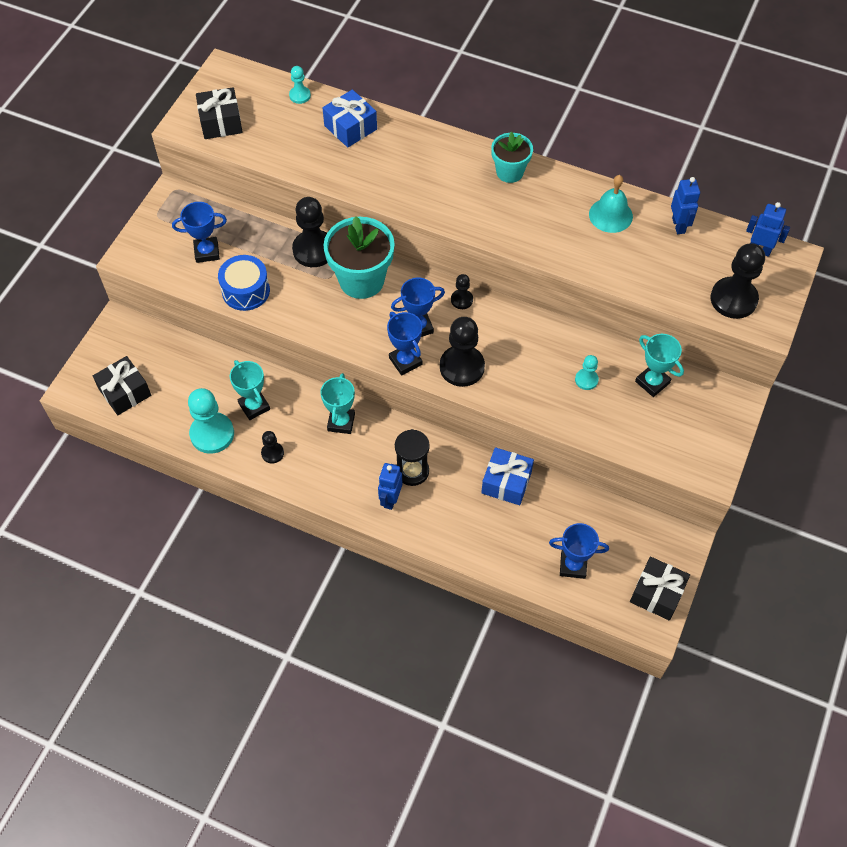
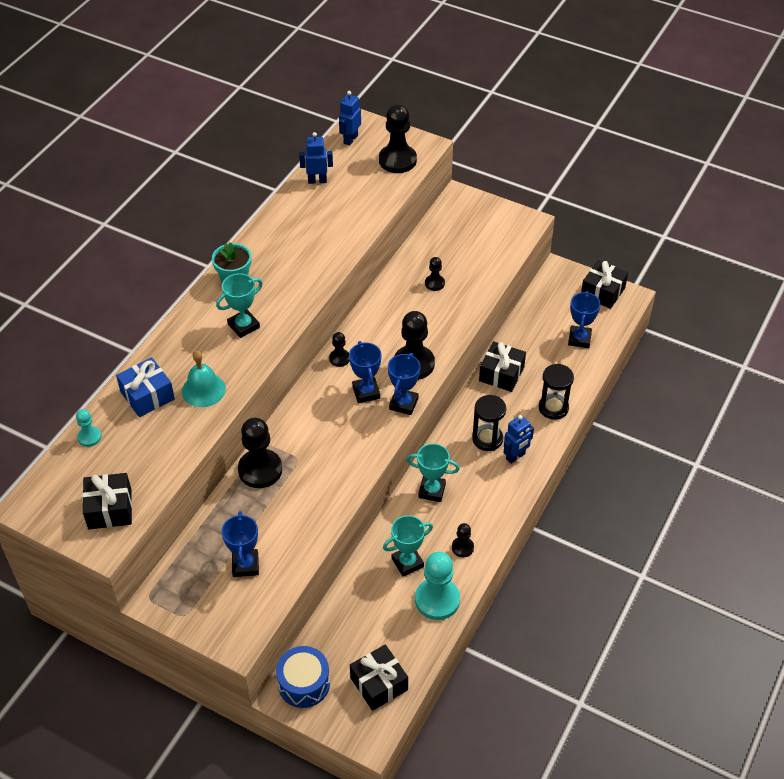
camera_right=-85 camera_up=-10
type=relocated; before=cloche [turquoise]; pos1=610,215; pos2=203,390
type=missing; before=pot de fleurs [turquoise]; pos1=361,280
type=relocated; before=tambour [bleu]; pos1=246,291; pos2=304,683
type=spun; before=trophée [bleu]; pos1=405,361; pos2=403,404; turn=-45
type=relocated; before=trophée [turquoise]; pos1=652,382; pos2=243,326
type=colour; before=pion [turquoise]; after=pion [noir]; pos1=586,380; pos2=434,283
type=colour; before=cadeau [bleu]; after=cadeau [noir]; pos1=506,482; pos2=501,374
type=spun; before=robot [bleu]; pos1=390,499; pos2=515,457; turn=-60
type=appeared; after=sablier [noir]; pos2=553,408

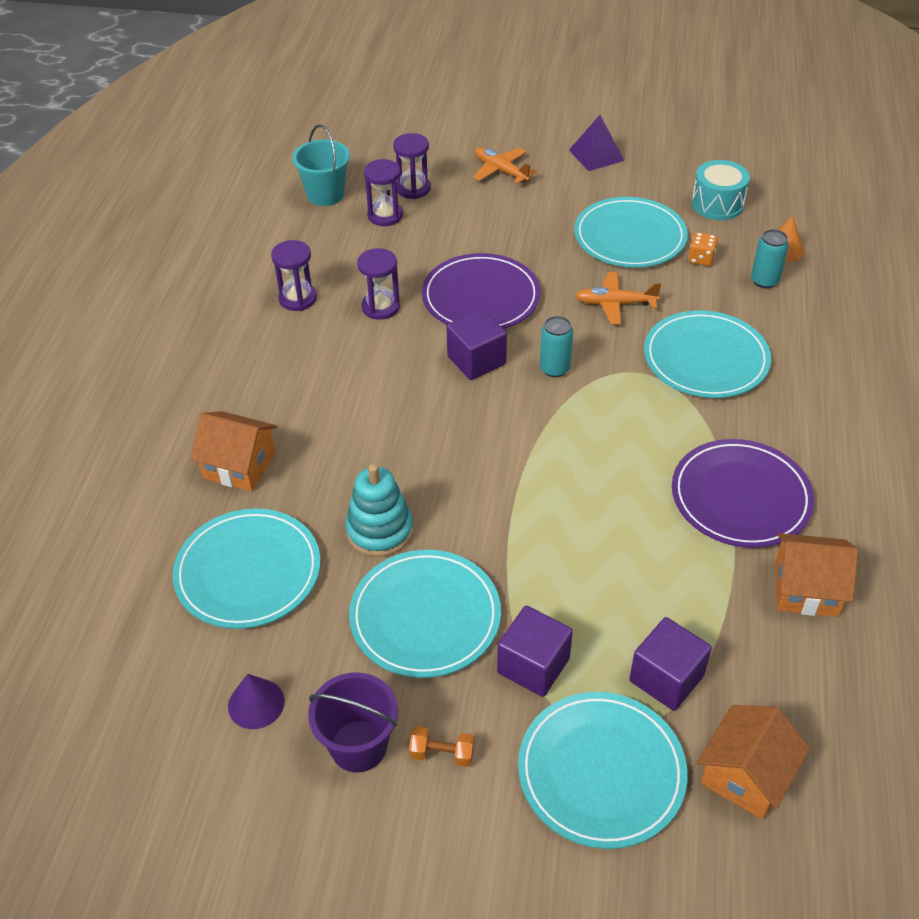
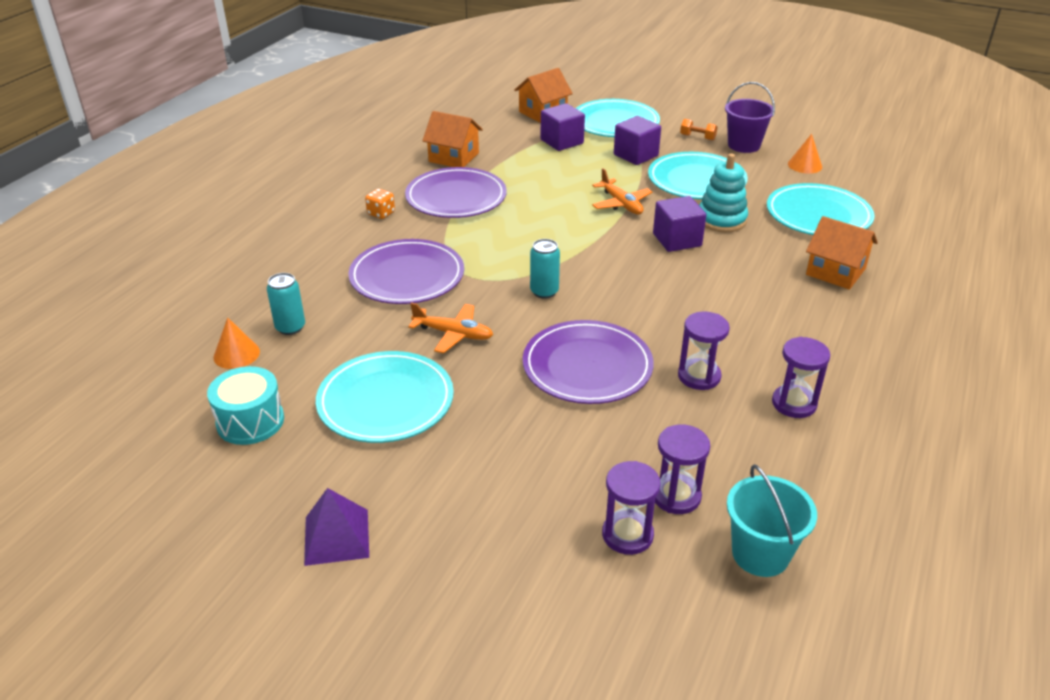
camera_right=-165 camera_up=-10
type=relocated; before=avion [orange]; pos1=500,171; pos2=621,204
type=relocated; before=dé [orange]; pos1=701,259; pos2=381,213
type=relocated; before=cube [violet]; pos1=476,360; pos2=677,240
type=colour; before=assiette [turquoise]; after=assiette [violet]; pos1=705,359; pos2=407,276
type=colour; before=cône [violet]; after=cône [orange]; pos1=256,703; pos2=805,165

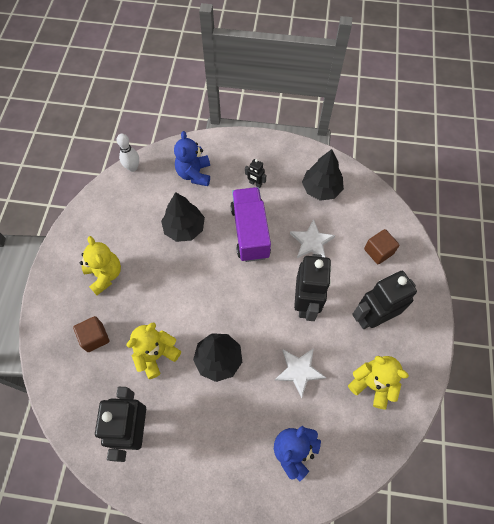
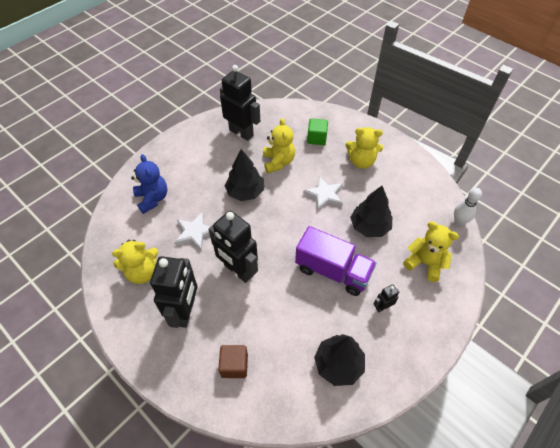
camera_right=125 camera_up=-10
type=colour; before=ours en peluche [bleu]; after=ours en peluche [jaune]; pos1=194,174; pos2=424,263
type=relocated; before=étoile [blanc]; pos1=311,242; pos2=324,195
type=colour; before=cube [marron]; after=cube [vert]; pos1=95,337; pos2=316,138

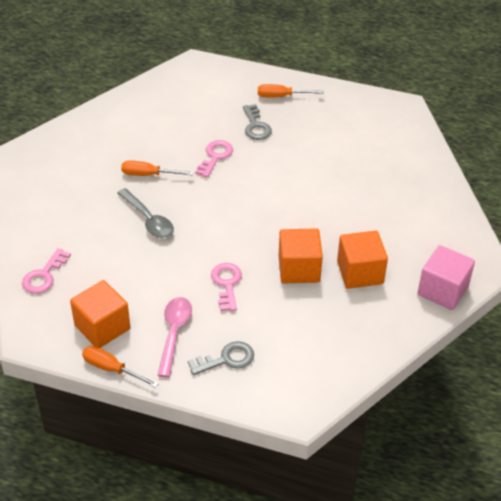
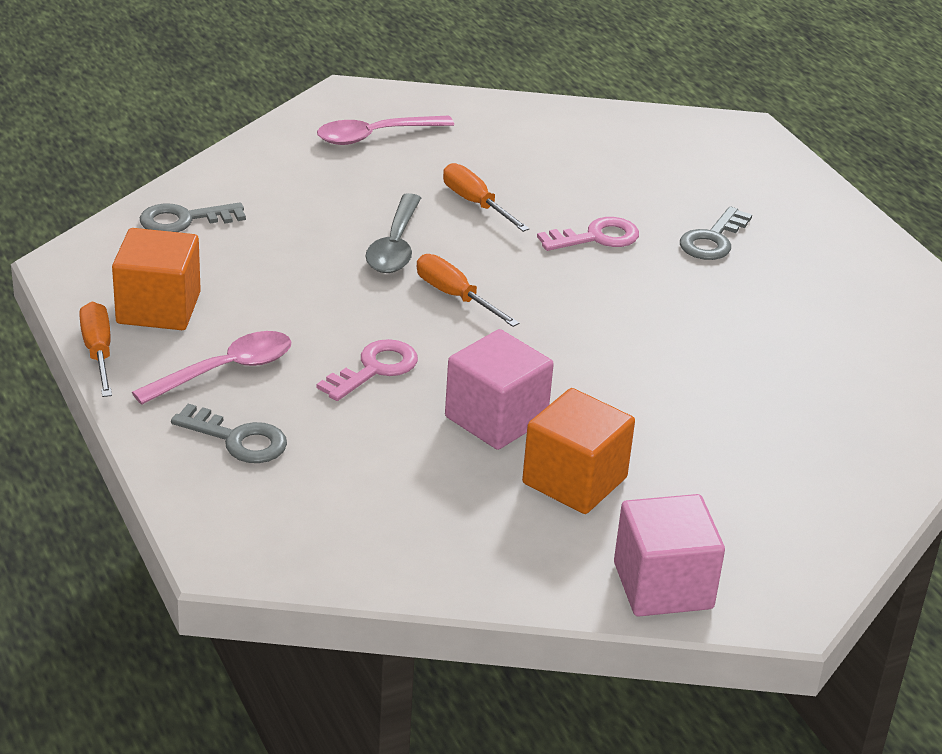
camera_right=45 camera_up=-10
type=relocated; before=tournevis [orange]; pos1=281,96; pos2=455,296
type=colour; before=cube [orange]; after=cube [rose]; pos1=299,269; pos2=496,419
type=colour; before=clé [rose]; after=clé [gris]; pos1=44,276; pos2=184,220
type=appeared; after=cuillère [rose]; pos2=375,136

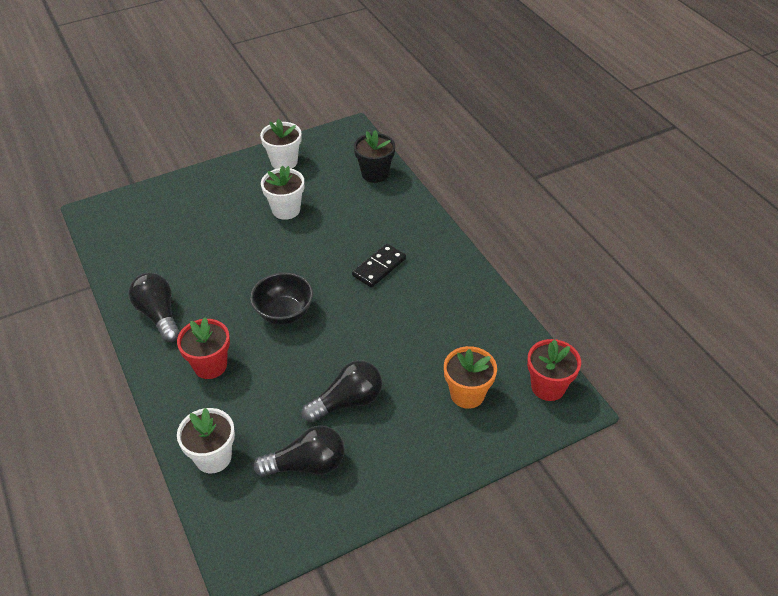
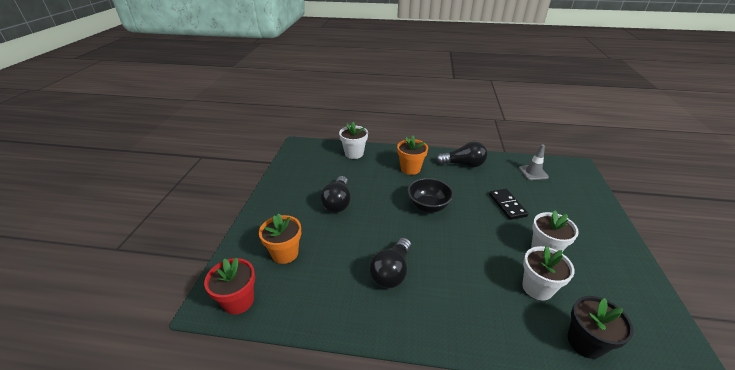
camera_right=125 camera_up=-10
type=relocated; before=pot de fleurs [blanc]; pos1=284,162; pos2=537,288
type=relocated; before=domino [noir]; pos1=379,267; pos2=507,205
type=colour; before=pot de fleurs [rouge]; after=pot de fleurs [orange]; pos1=210,365; pos2=410,169
type=relocated; before=ampoule [noir]; pos1=307,464; pos2=392,272
type=appeared; after=cône de chantier [gris]; pos2=533,172

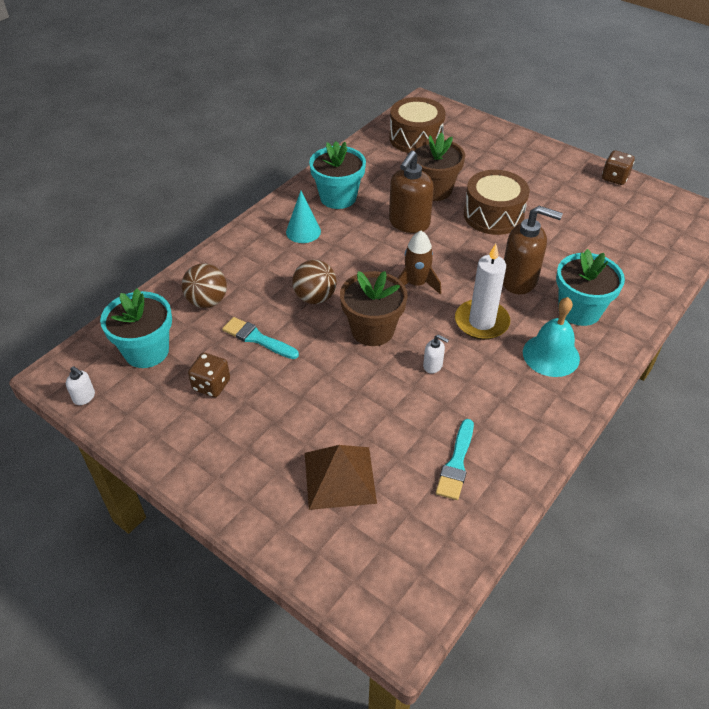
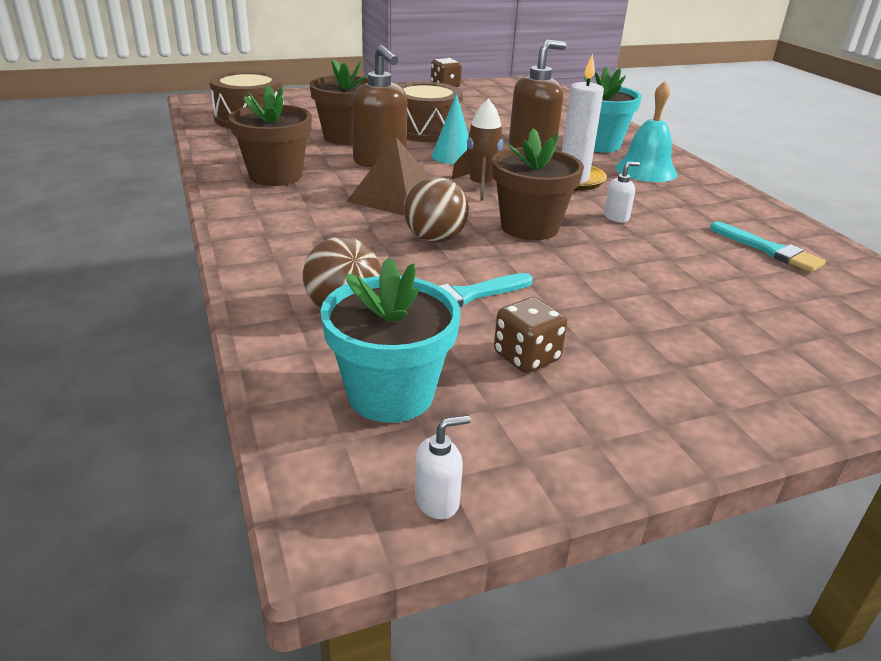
camera_right=-60 camera_up=-15
type=colour; before=pot de fleurs [turquoise]; after=pot de fleurs [marron]; pos1=338,197; pos2=276,176
type=relocated; before=cône [turquoise]; pos1=303,231; pos2=453,156
type=relocated; before=pyramide [marron]; pos1=340,477; pos2=395,196

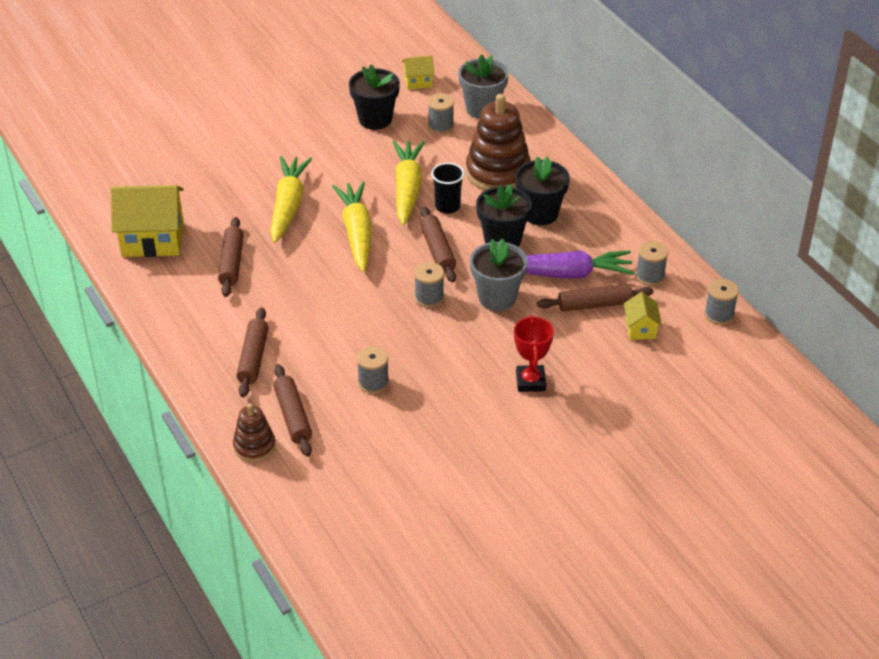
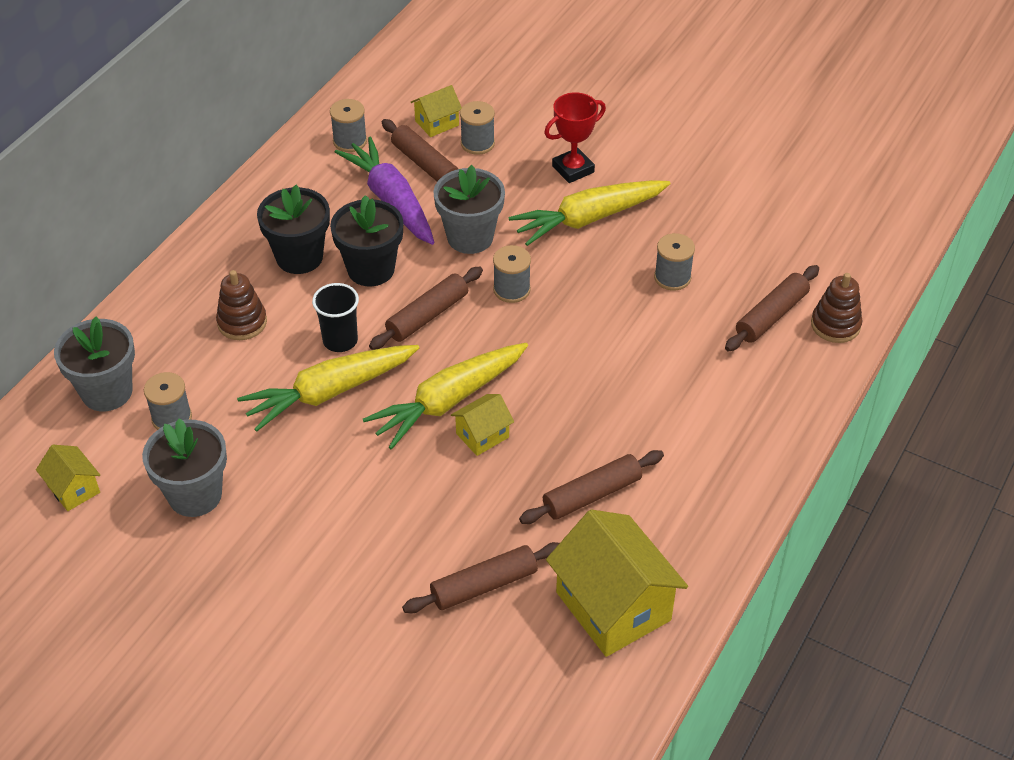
camera_right=-120 camera_up=5
type=colour; before=pot de fleurs [noir]; after=pot de fleurs [gris]; pos1=375,119; pos2=195,495
type=size; before=jouet à empiler [marron]; pos1=498,173; pos2=242,322; scale=0.54
type=relocated; before=carotte [jaune]; pos1=288,206; pos2=588,219
type=relocated; before=bobine [gris]; pos1=719,314; pos2=477,143
type=relocated; before=rouleau à pâtisserie [marron]; pos1=253,358; pos2=484,585
type=appeared; after=maison [jaune]; pos2=482,435

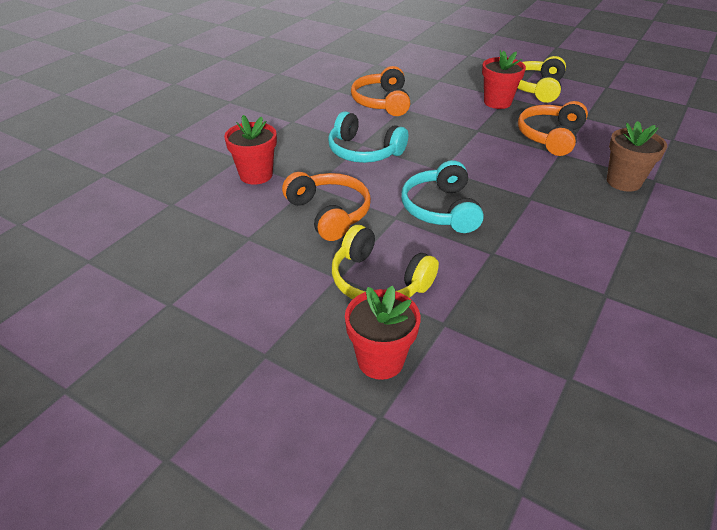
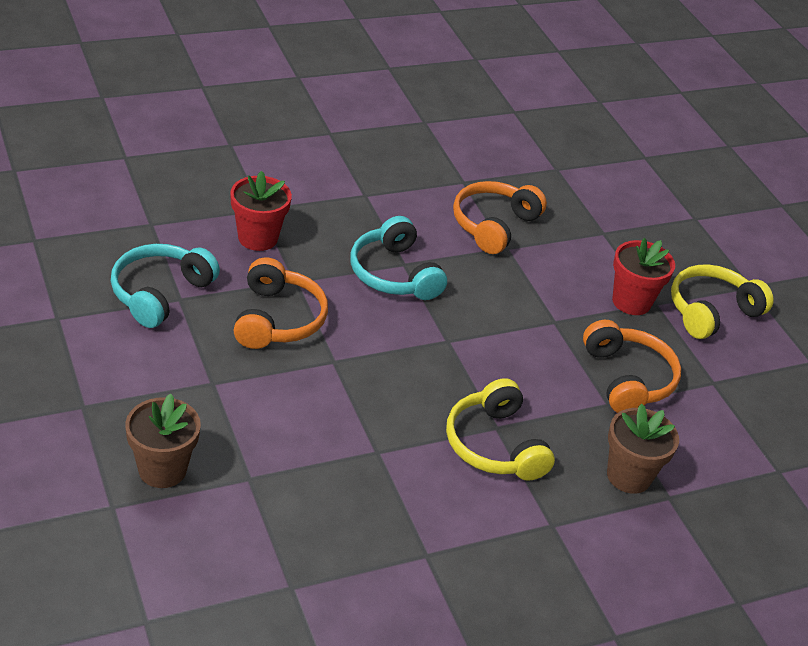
camera_right=30 camera_up=0
type=spun; before=casque audio [orange]; pos1=550,137; pos2=628,378; turn=105
type=relocated; before=casque audio [turquoise]; pos1=440,209; pos2=160,293
type=relocated; before=casque audio [jaune]; pos1=378,281; pos2=494,445
type=colour; before=pot de fleurs [rouge]; after=pot de fleurs [marron]; pos1=380,360; pos2=162,469

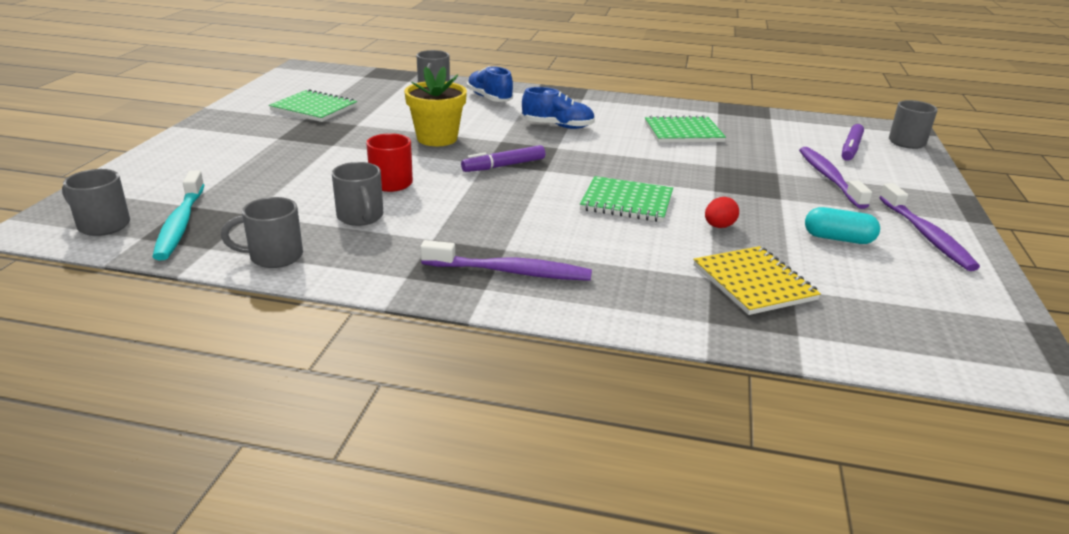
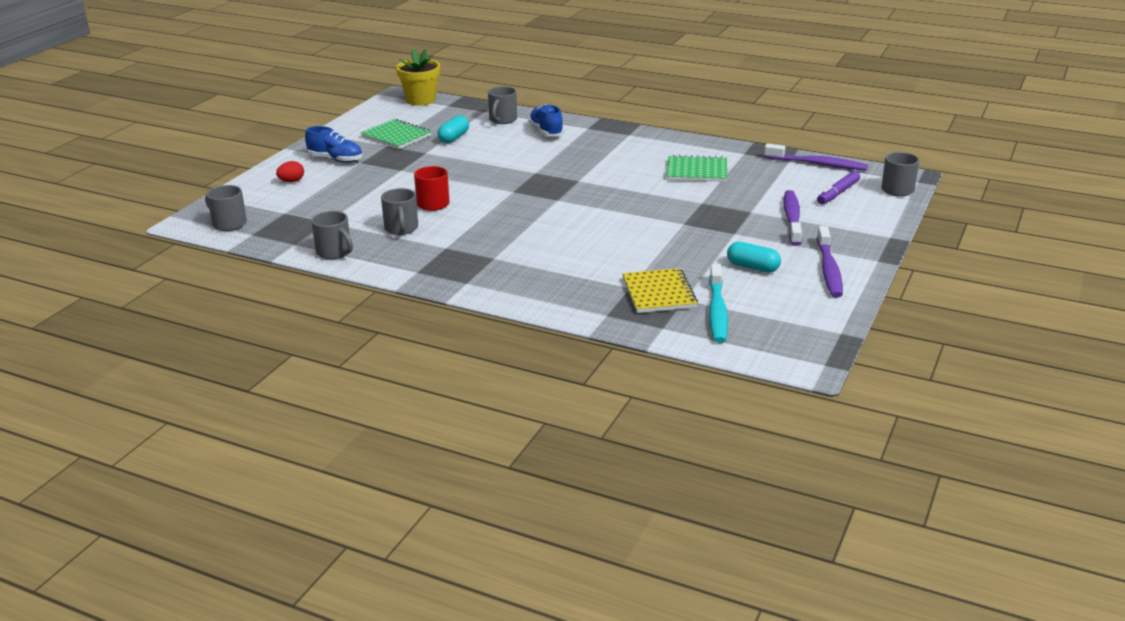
camera_right=15 camera_up=0
type=relocated; before=pot de fleurs [jaune]; pos1=437,138; pos2=421,100
type=relocated; before=chaussure [bleu]; pos1=558,126; pos2=335,159
type=missing; before=feutre [violet]; pos1=504,166
type=relocated; before=brosse à dents [turquoise]; pos1=180,224; pos2=717,311
type=missing; before=carnet [vert]; pos1=627,202
type=spun; before=tasse [gris]; pos1=274,257; pos2=335,252; turn=-135
type=relocated; before=œuf [rouge]; pos1=719,226; pos2=291,181
type=relocated; before=brosse à dents [violet]; pos1=510,272; pos2=818,164
type=appeared; after=gélule [turquoise]; pos2=454,138

